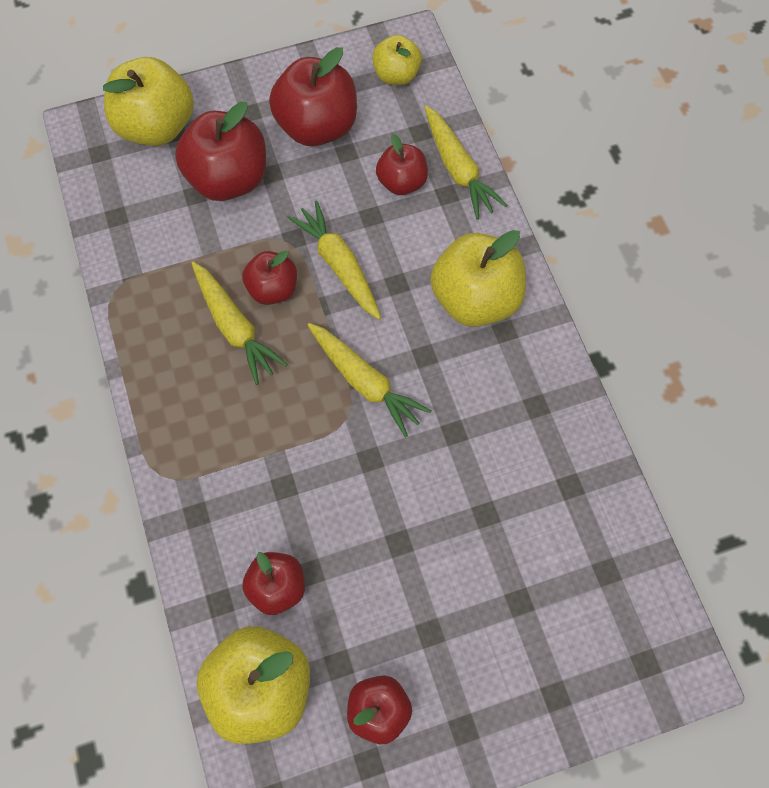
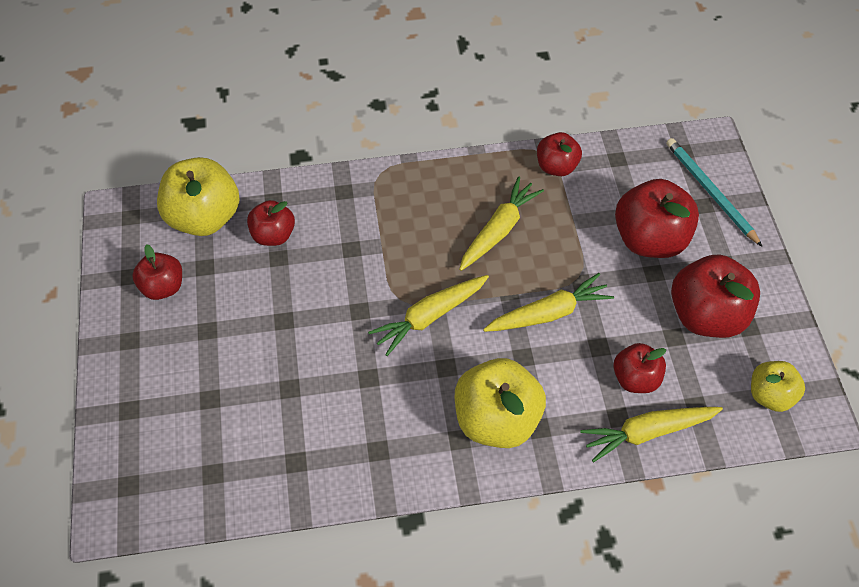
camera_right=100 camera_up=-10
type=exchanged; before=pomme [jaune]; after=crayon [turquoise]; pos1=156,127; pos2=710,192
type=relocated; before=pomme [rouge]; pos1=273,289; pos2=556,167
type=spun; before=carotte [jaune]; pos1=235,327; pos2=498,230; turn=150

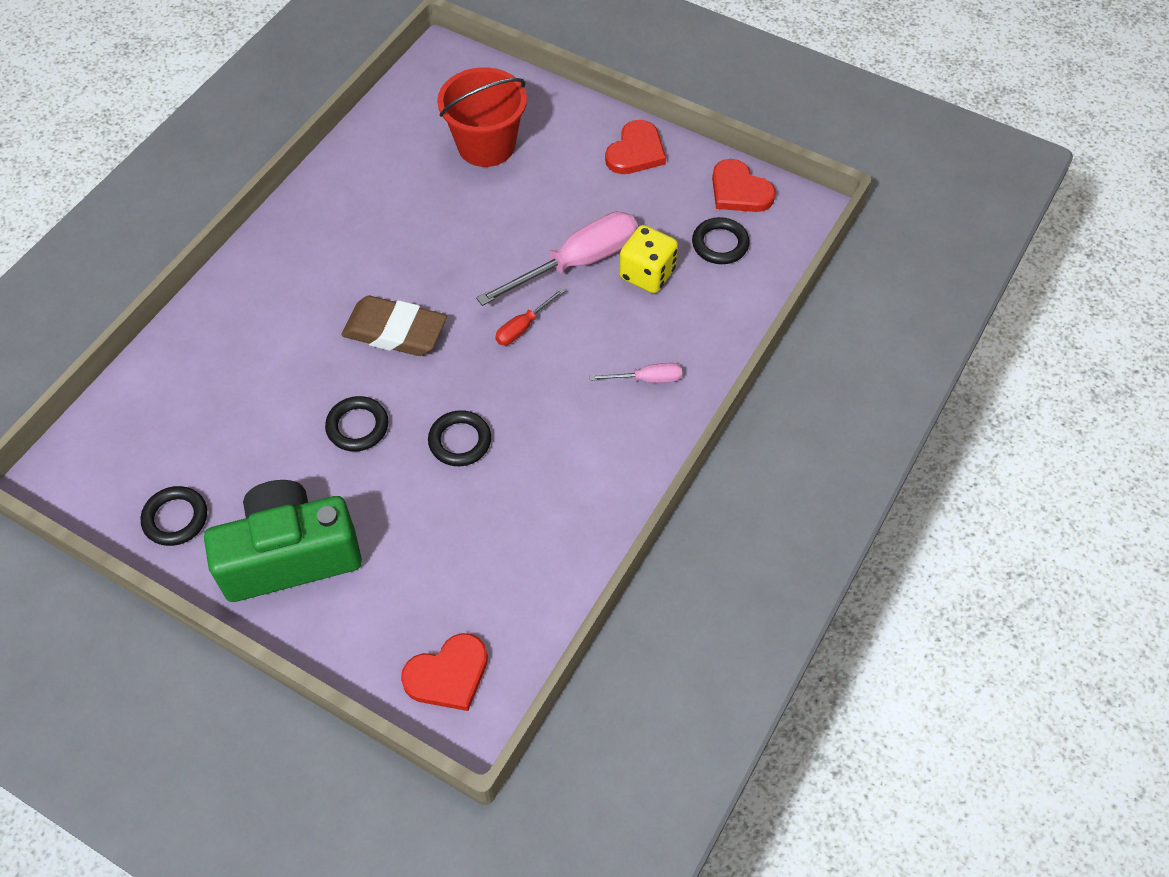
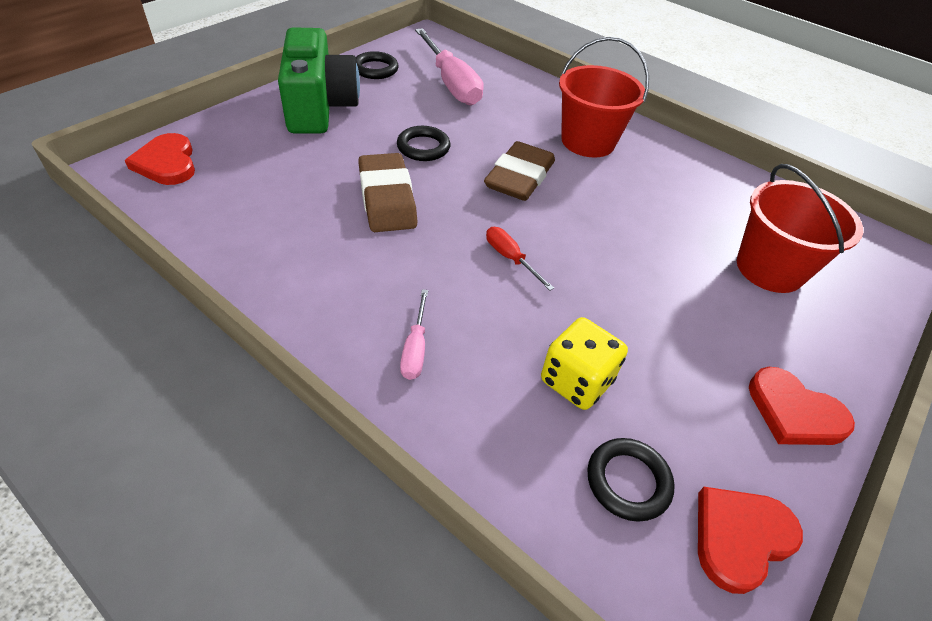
camera_right=95 camera_up=-10
type=relocated; before=tournevis [rose]; pos1=577,263; pos2=451,83
type=exchanged; before=anneau [noir]; after=gomme [marron]; pos1=460,441; pos2=387,198
type=appeared; after=seau [rouge]; pos2=588,141

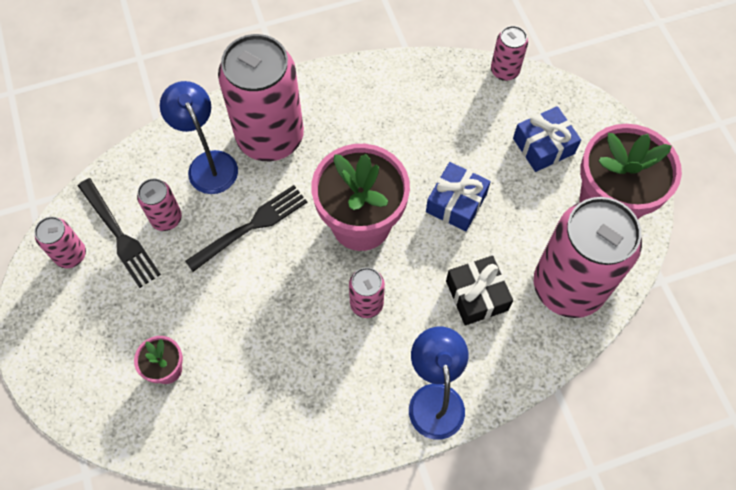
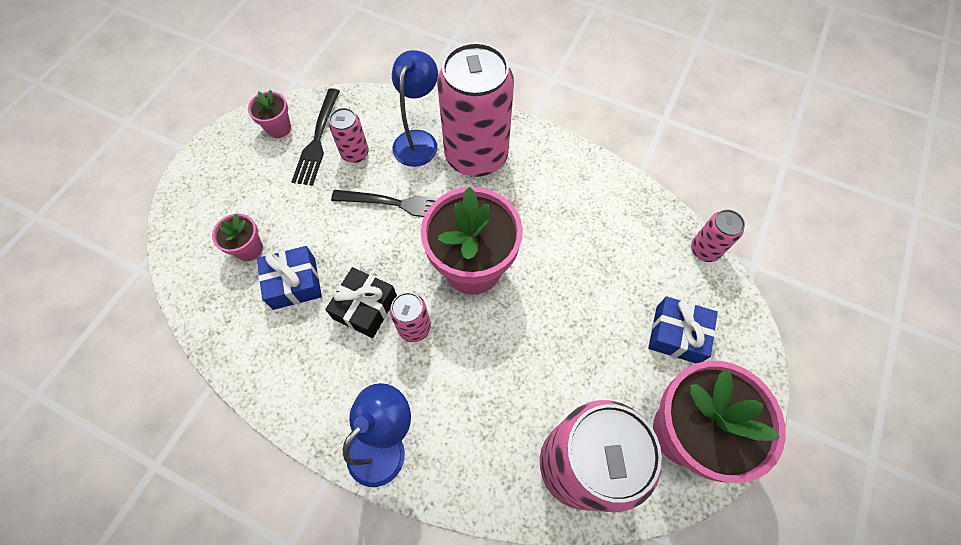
camera_right=45 camera_up=0
type=relocated; before=cadeau [bleu]; pos1=456,203; pos2=294,283
type=exchanged; before=canette [rose]; after=pot de fleurs [rose]; pos1=71,255; pos2=279,128
type=relocated; before=cadeau [noir]; pos1=477,295; pos2=365,307

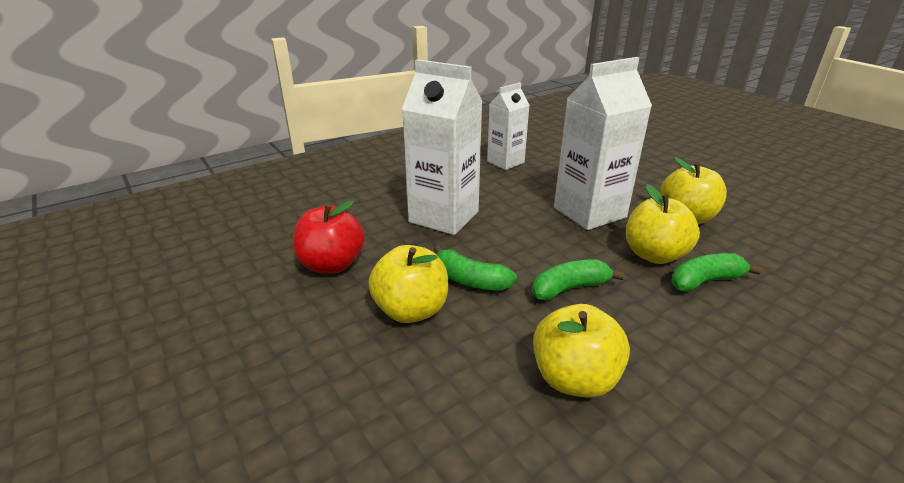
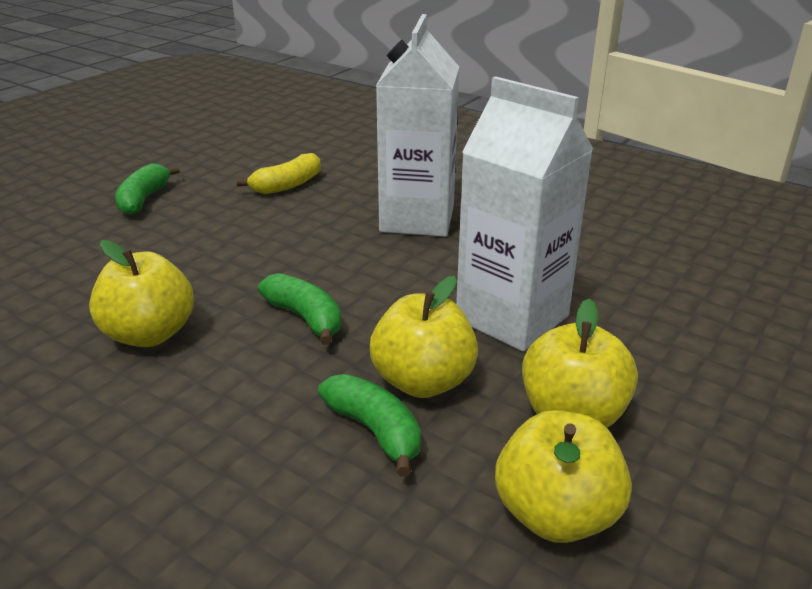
camera_right=70 camera_up=0
type=missing; before=brique de lait [blanc]; pos1=505,162
type=exchanged; before=pomme [rouge]; after=banane [jaune]; pos1=332,265; pos2=287,185
type=relocated; before=pomme [jaune]; pos1=411,310; pos2=556,515
type=relocated; before=banane [vert]; pos1=470,280; pos2=144,199

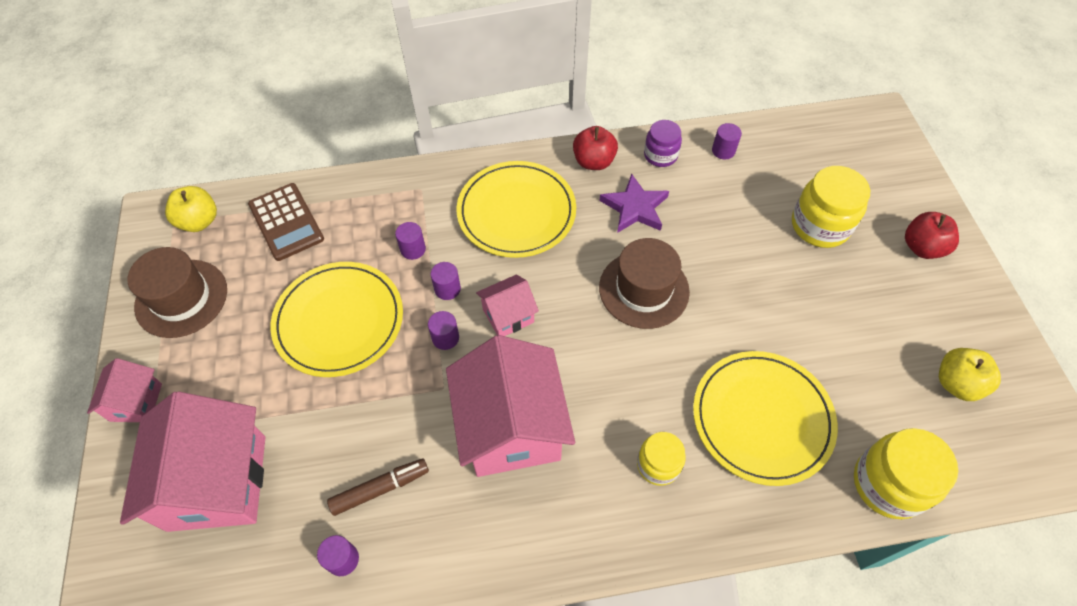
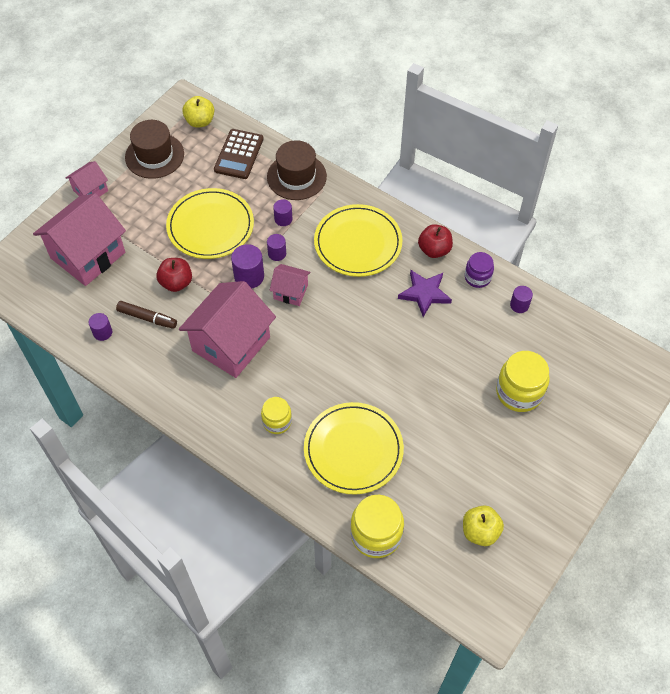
camera_right=45 camera_up=0
type=relocated; before=pomme [rouge]; pos1=922,247; pos2=176,283
type=relocated; before=chapeau [marron]; pos1=644,289; pos2=296,176
type=size; before=cylindre [violet]; pos1=445,338; pos2=249,276; scale=1.61

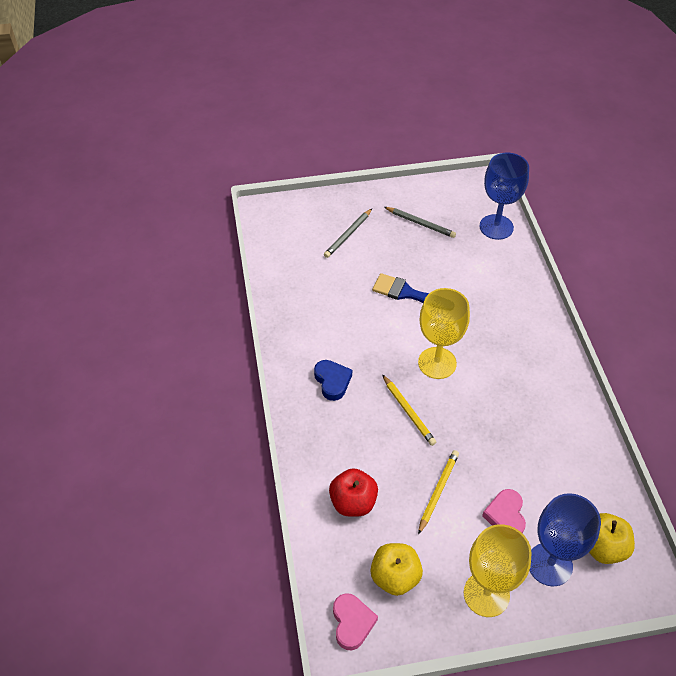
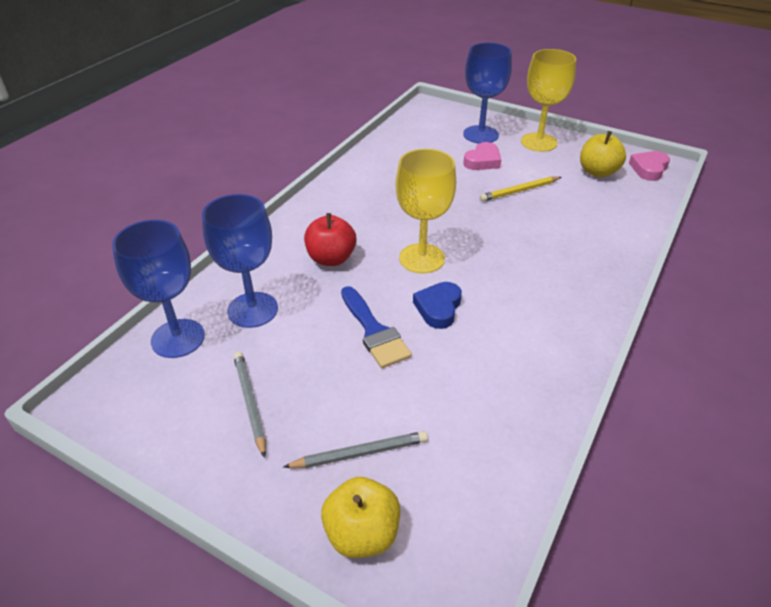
camera_right=-140 camera_up=-10
type=relocated; before=cœur [bleu]; pos1=332,381; pos2=438,308
type=missing; before=crayon [jaune]; pos1=408,412
type=relocated; before=pomme [rouge]; pos1=353,502; pos2=331,258
type=relocated; before=pomme [jaune]; pos1=603,547; pos2=362,533
type=appeared; after=verre à pied [bleu]; pos2=252,310

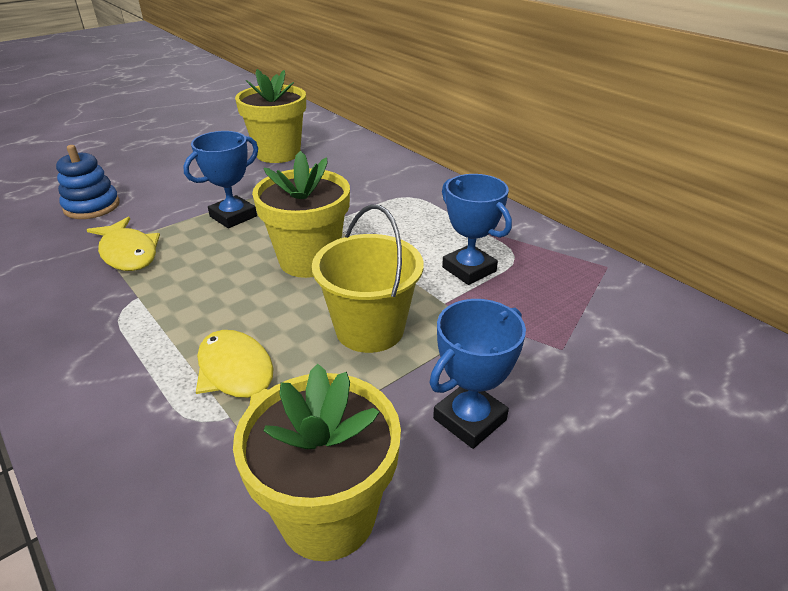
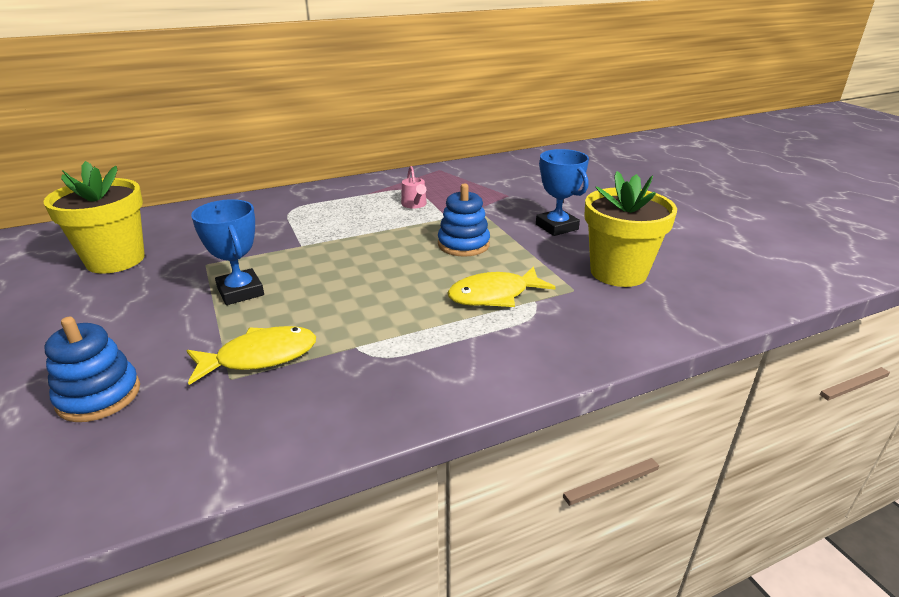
camera_right=-75 camera_up=-5
type=missing; before=pot de fleurs [jaune]; pos1=309,260
type=exchanged; before=trophée [bleu]; after=arrosoir [rose]; pos1=469,269; pos2=415,205
type=exchanged; before=seau [jaune]; after=jouet à empiler [bleu]; pos1=370,329; pos2=463,244

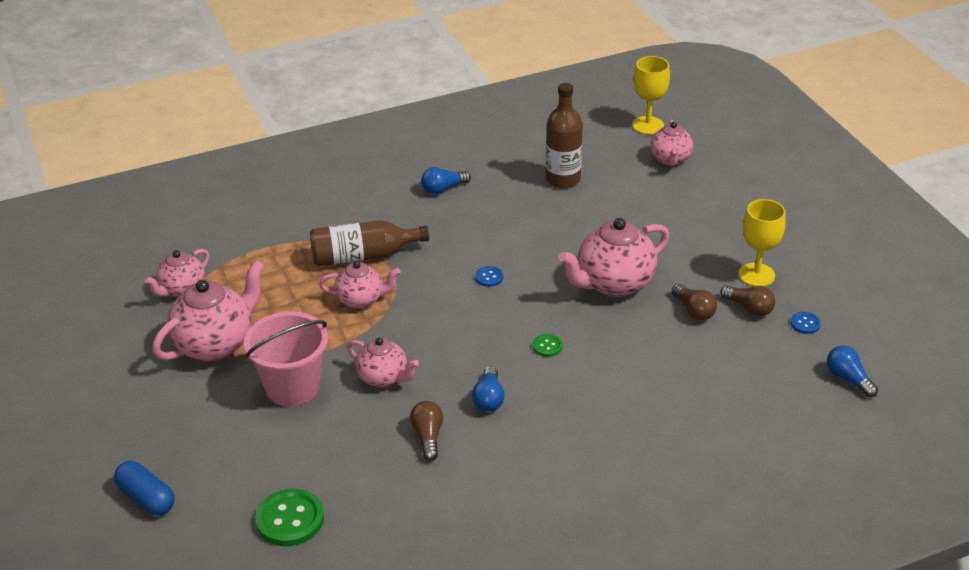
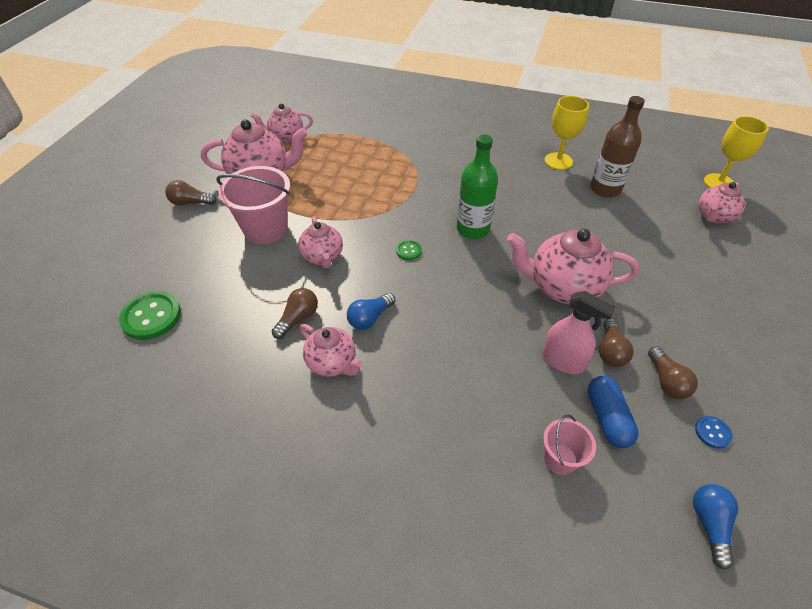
camera_right=40 camera_up=10
type=missing; before=ampoule [bleu]; pos1=443,189
type=relocated; before=verre à pied [jaune]; pos1=756,275; pos2=558,161
type=missing; before=bouteille [marron]; pos1=363,256
type=relocated; before=théière [rose]; pos1=361,300; pos2=332,363
type=exchanged; before=bouton [bleu]; after=bouteille [vert]; pos1=489,277; pos2=473,229
type=relocated; before=bouton [vert]; pos1=547,346; pos2=408,251
type=relocated; before=gélule [bleu]; pos1=146,498; pos2=607,418
type=appeared; after=ampoule [marron]; pos2=190,202
type=appeared; after=vaporisateur [rose]; pos2=563,361
type=appeared; after=seau [rose]; pos2=560,459

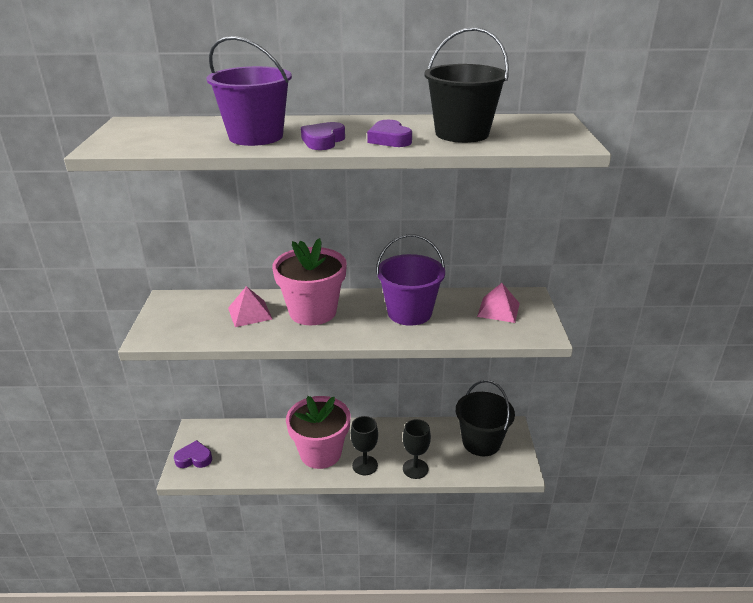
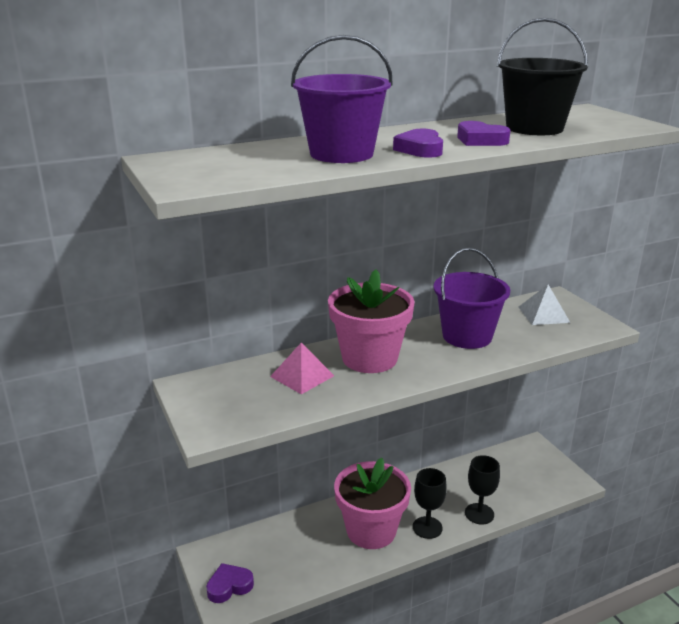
camera_right=-25 camera_up=-5
type=colour; before=pyramide [rose]; after=pyramide [blanc]; pos1=498,309; pos2=543,314
type=missing; before=seau [noir]; pos1=481,442

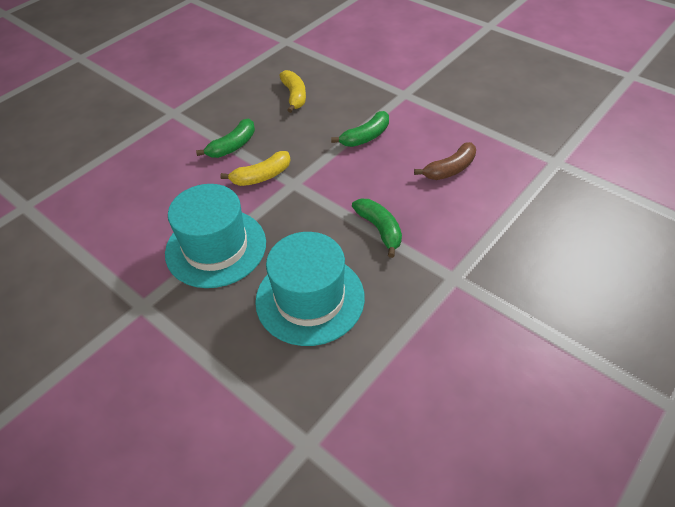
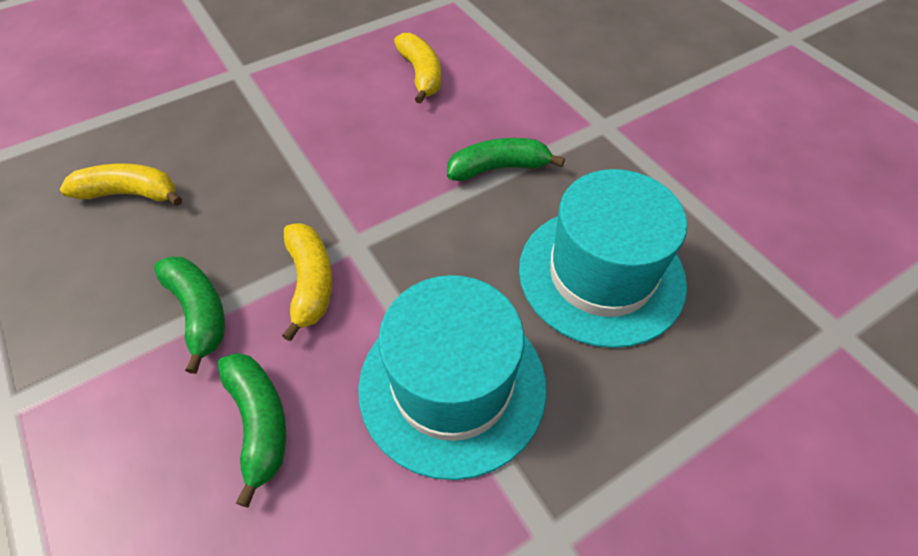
camera_right=-75 camera_up=5
type=relocated; before=banane [vert]; pos1=365,137; pos2=259,423
type=colour; before=banane [marron]; after=banane [jaune]; pos1=450,169; pos2=421,75

